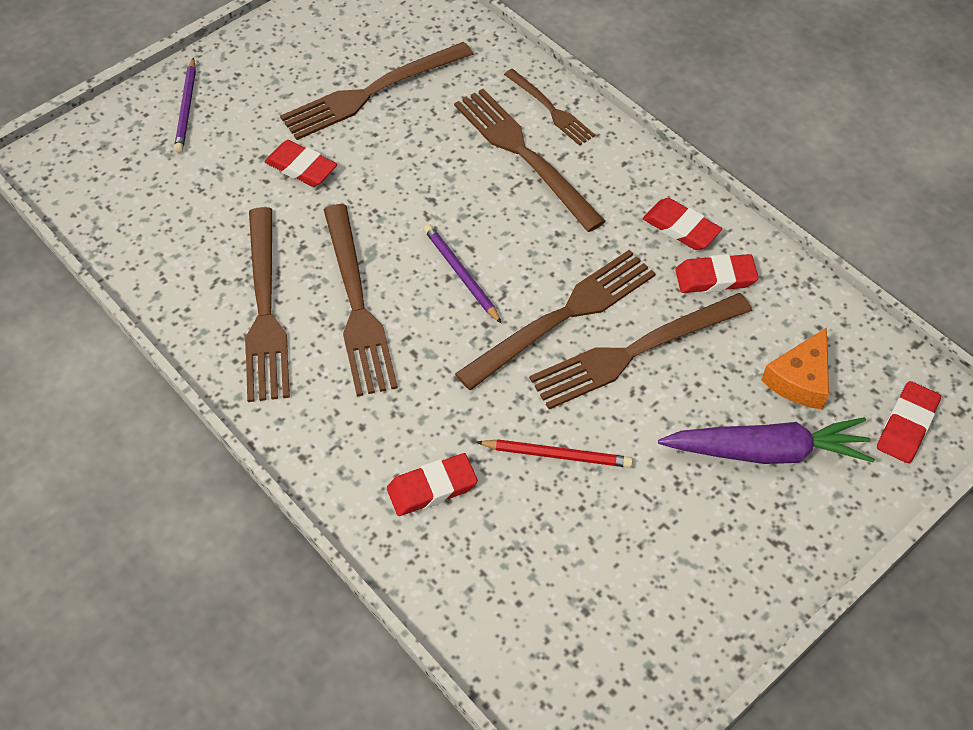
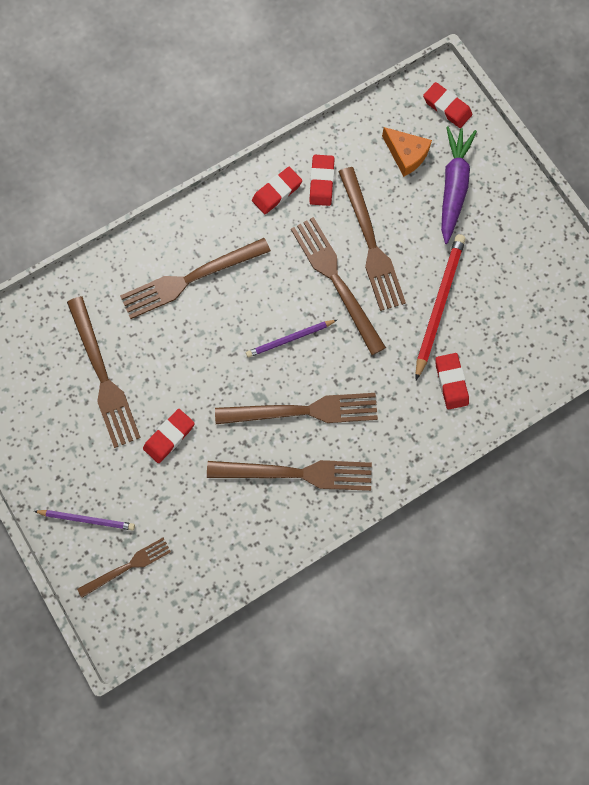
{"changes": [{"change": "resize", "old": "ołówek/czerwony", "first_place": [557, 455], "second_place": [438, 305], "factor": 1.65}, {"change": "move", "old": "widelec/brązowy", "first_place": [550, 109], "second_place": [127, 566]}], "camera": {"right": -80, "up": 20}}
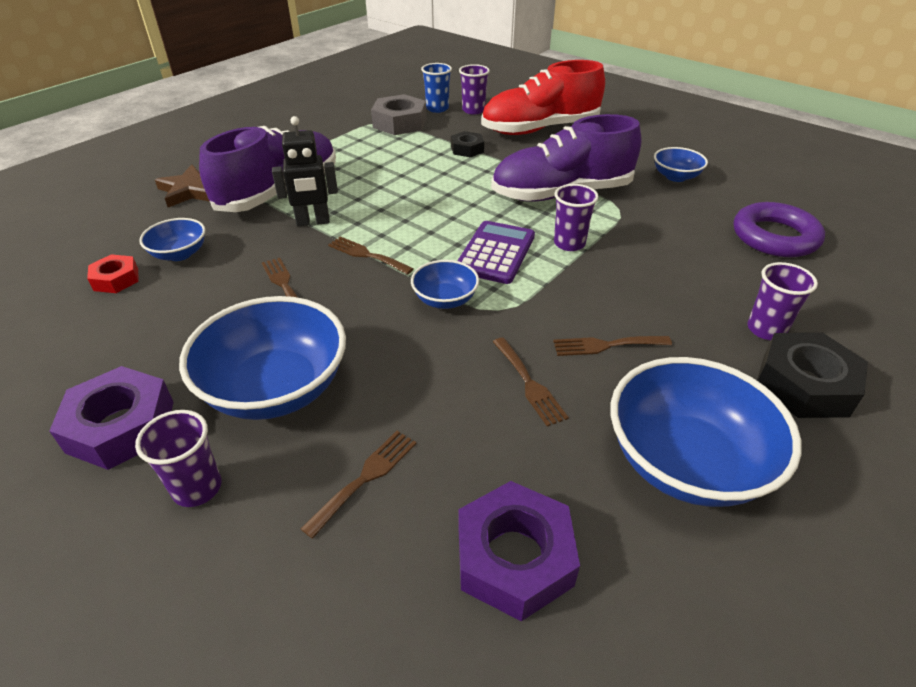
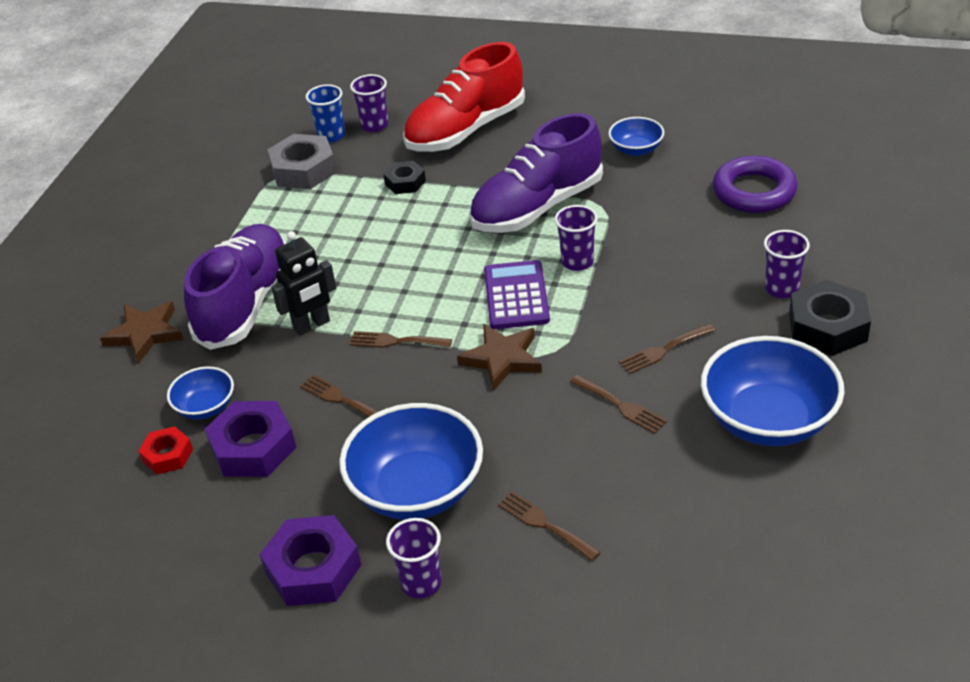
{"changes": [{"change": "rotate", "old": "widelec/brązowy", "first_place": [366, 477], "second_place": [544, 524], "degrees": -60}, {"change": "replace", "old": "miska/niebieski", "new": "gwiazda/brązowy", "first_place": [445, 300], "second_place": [502, 359]}, {"change": "move", "old": "nakrętka/fioletowy", "first_place": [514, 557], "second_place": [253, 447]}], "camera": {"right": -20, "up": 0}}
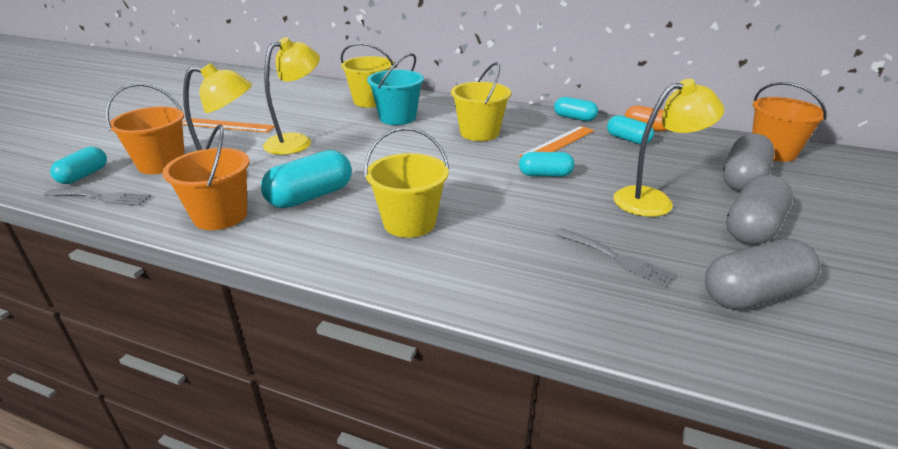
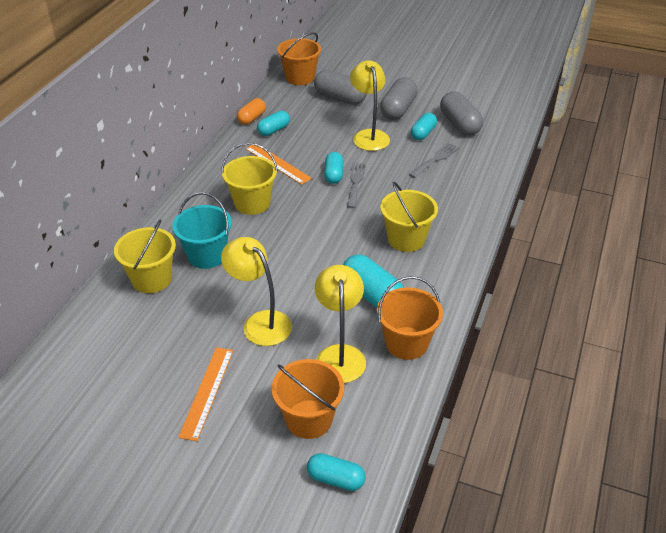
{"changes": [{"change": "move", "old": "widelec/szary", "first_place": [102, 197], "second_place": [355, 183]}, {"change": "move", "old": "kapsułka/turkusowy", "first_place": [574, 118], "second_place": [423, 133]}, {"change": "rotate", "old": "kapsułka/szary", "first_place": [752, 228], "second_place": [398, 109], "degrees": 75}], "camera": {"right": -90, "up": 10}}
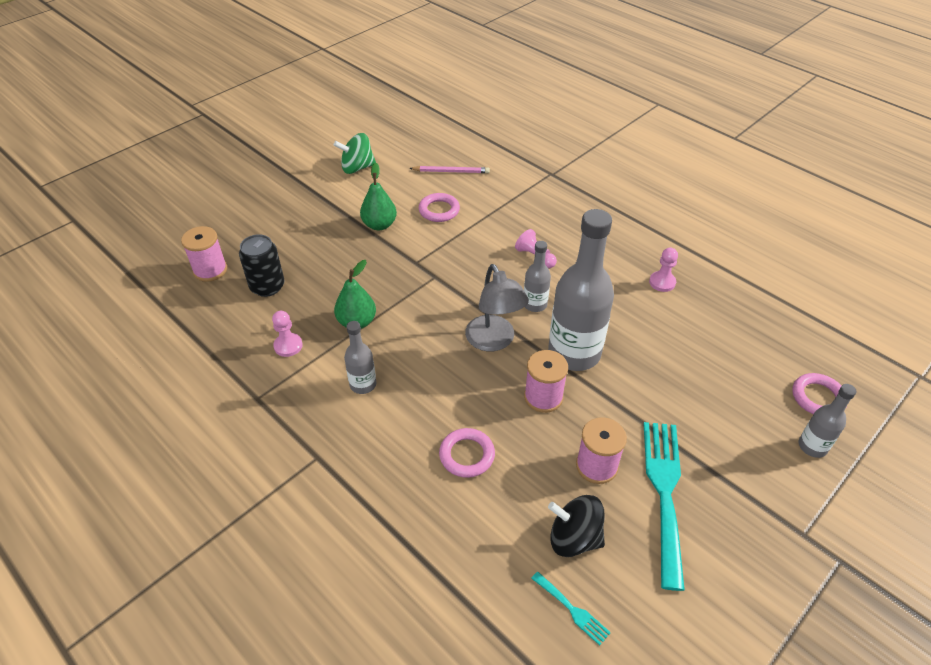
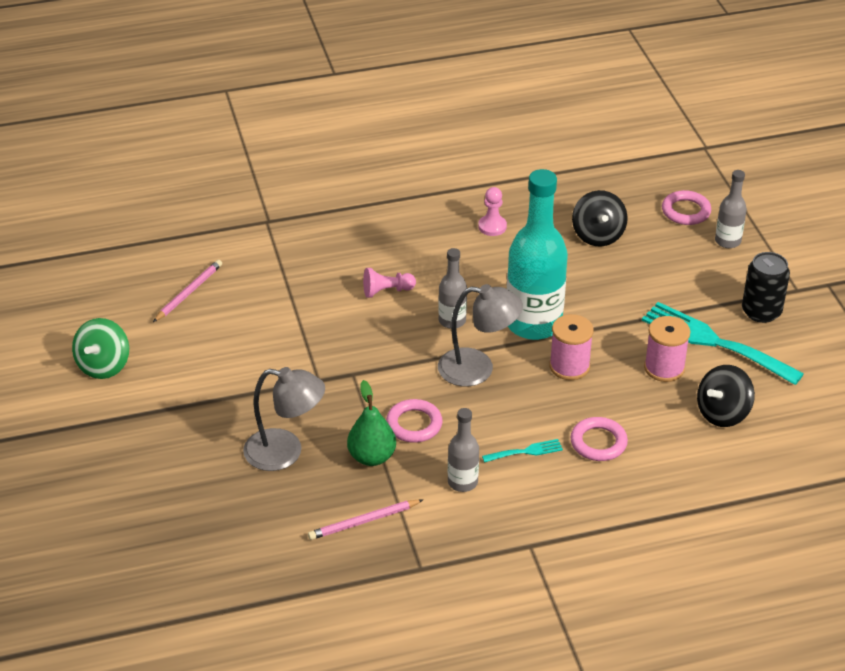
{"changes": [{"change": "delete", "old": "szpulka/różowy", "first_place": [210, 270]}, {"change": "move", "old": "puszka/czarny", "first_place": [267, 286], "second_place": [761, 311]}, {"change": "replace", "old": "pionek/różowy", "new": "ołówek/różowy", "first_place": [288, 346], "second_place": [364, 522]}, {"change": "delete", "old": "gruszka/zielony", "first_place": [379, 225]}, {"change": "move", "old": "pierścień/różowy", "first_place": [439, 210], "second_place": [414, 424]}, {"change": "move", "old": "widelec/turkusowy", "first_place": [572, 610], "second_place": [526, 451]}, {"change": "recolor", "old": "butelka/szary", "new": "butelka/turkusowy", "first_place": [574, 353], "second_place": [533, 323]}, {"change": "insert", "new": "lampka/szary", "second_place": [285, 452]}, {"change": "insert", "new": "bączek/czarny", "second_place": [598, 235]}], "camera": {"right": -60, "up": -5}}
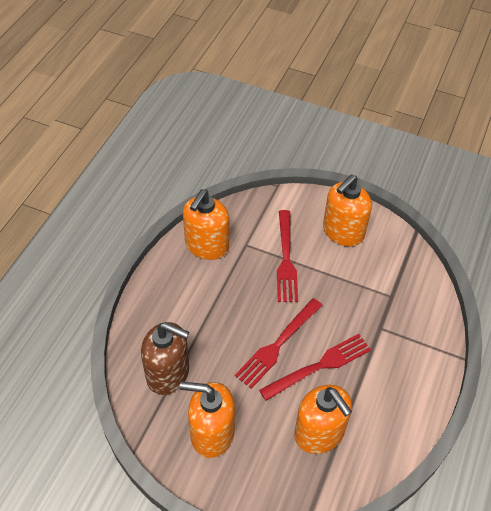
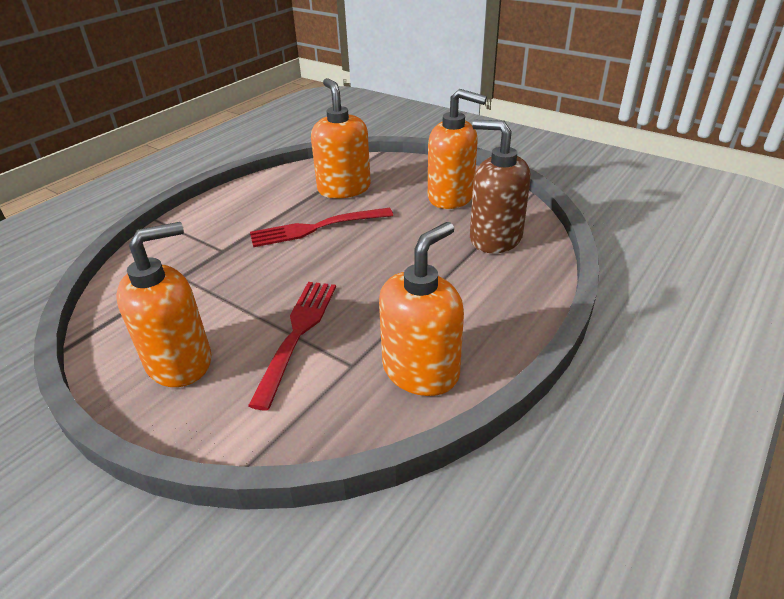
{"changes": [{"change": "delete", "old": "widelec/czerwony", "first_place": [278, 345]}], "camera": {"right": -165, "up": -15}}
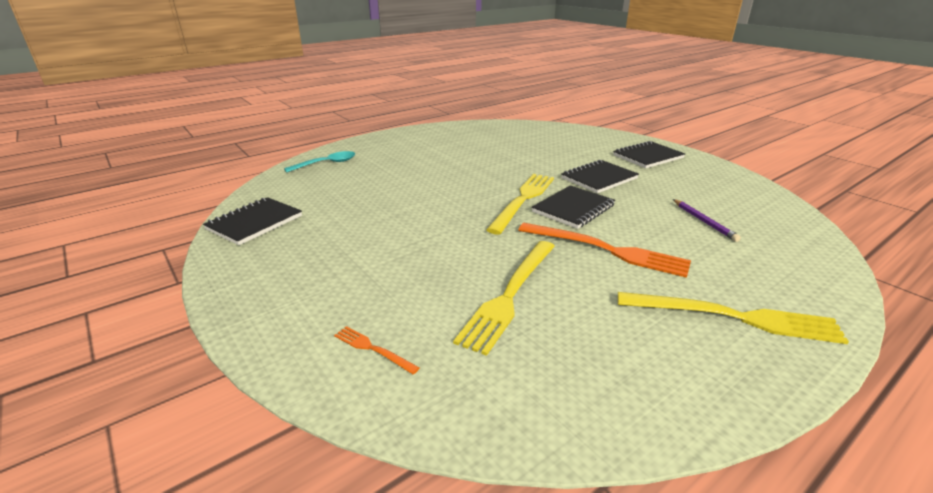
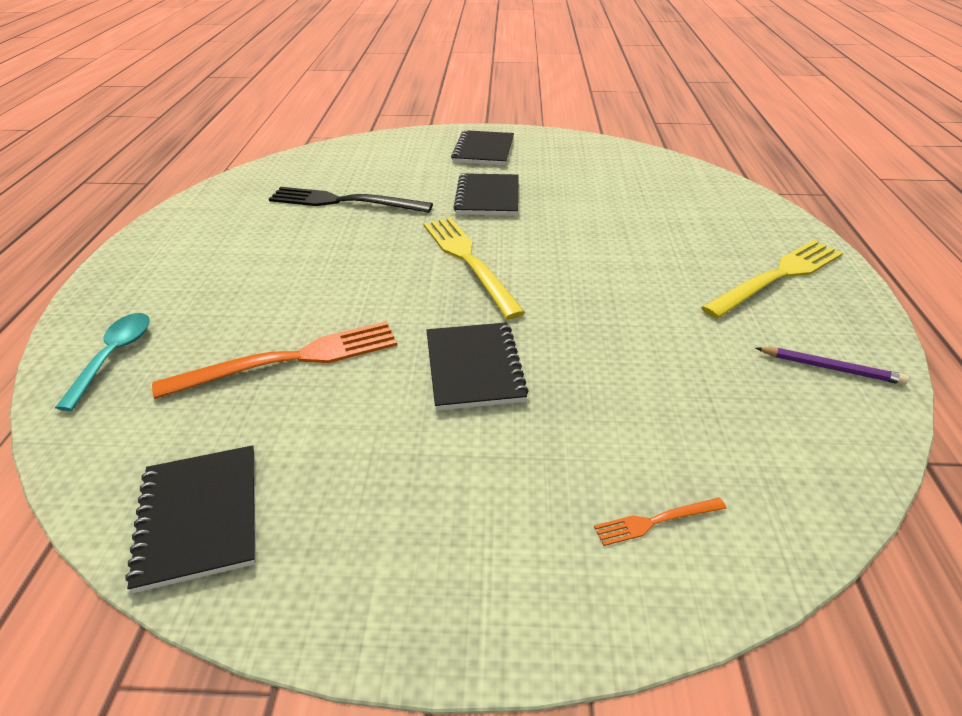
{"changes": [{"change": "delete", "old": "widelec/żółty", "first_place": [510, 295]}, {"change": "move", "old": "widelec/pomarańczowy", "first_place": [606, 250], "second_place": [290, 360]}, {"change": "move", "old": "zeszyt/czarny", "first_place": [573, 209], "second_place": [474, 368]}, {"change": "move", "old": "ołówek/fioletowy", "first_place": [704, 221], "second_place": [831, 368]}, {"change": "insert", "new": "widelec/czarny", "second_place": [344, 201]}], "camera": {"right": -50, "up": 10}}
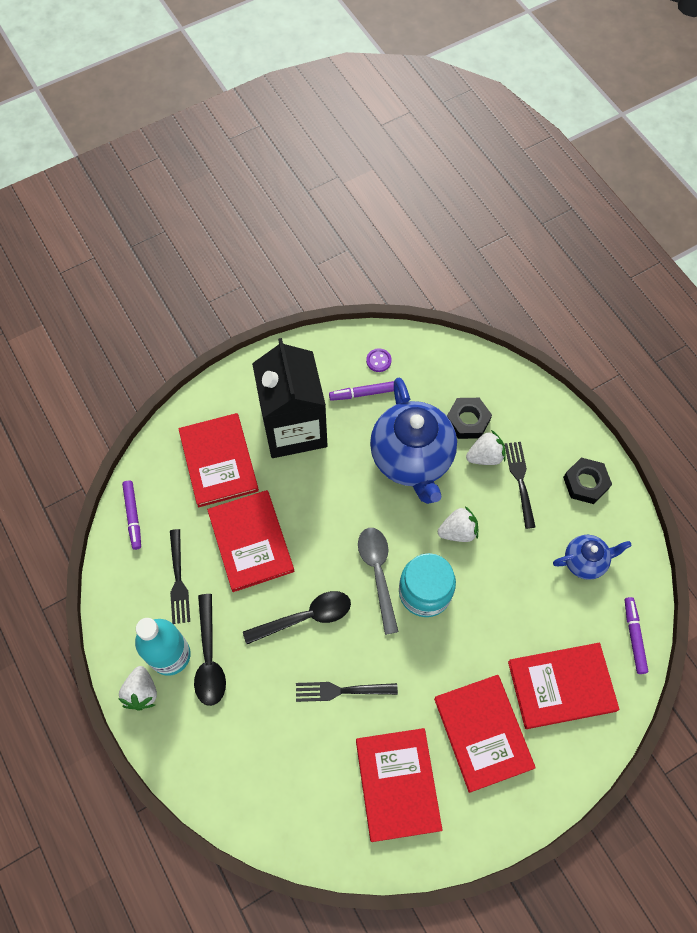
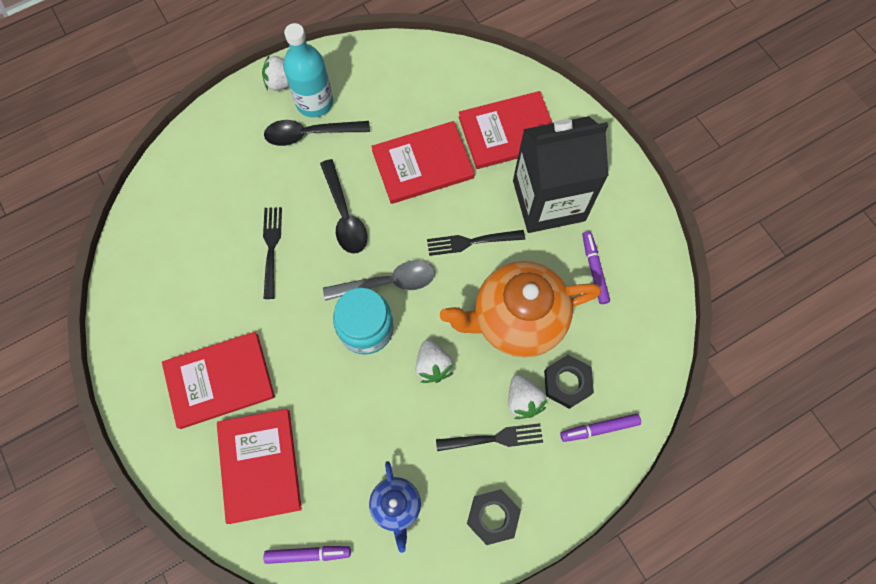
{"changes": [{"change": "move", "old": "flamaster/fioletowy", "first_place": [133, 516], "second_place": [599, 428]}, {"change": "move", "old": "widelec/czarny", "first_place": [178, 579], "second_place": [472, 241]}, {"change": "delete", "old": "książka/czerwony", "first_place": [398, 784]}, {"change": "delete", "old": "guzik/fioletowy", "first_place": [378, 361]}, {"change": "recolor", "old": "imbryk/niebieski", "new": "imbryk/pomarańczowy", "first_place": [412, 459], "second_place": [516, 319]}], "camera": {"right": 90, "up": 5}}
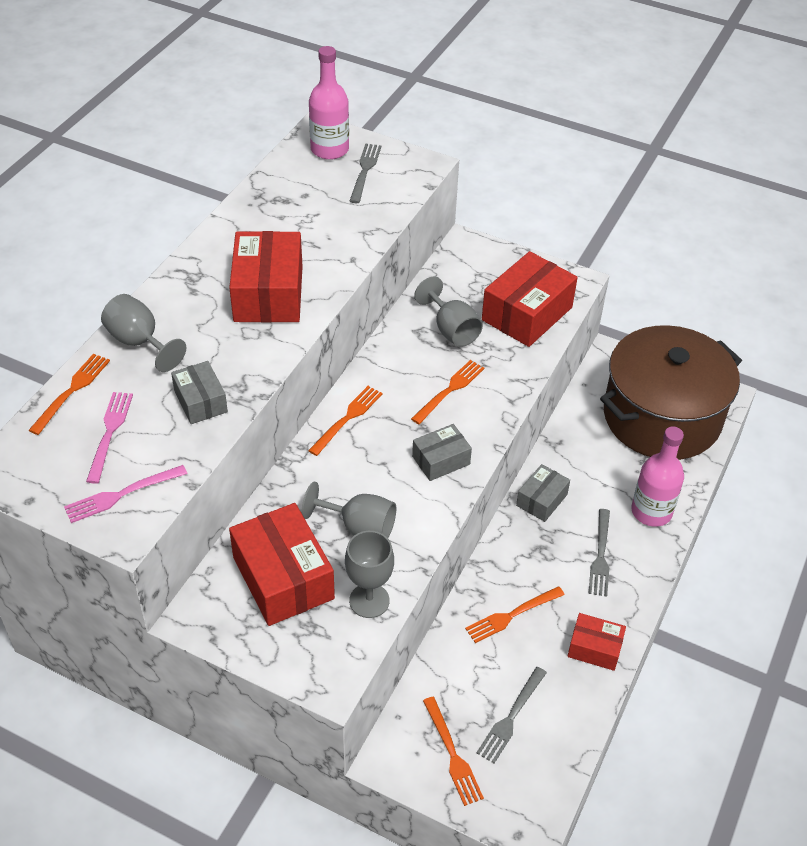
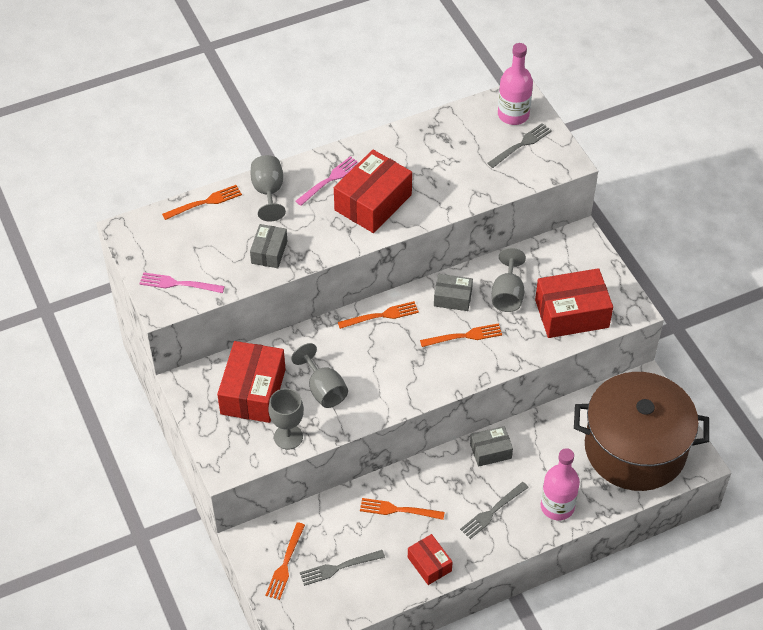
{"changes": [{"change": "move", "old": "widelec/różowy", "first_place": [110, 432], "second_place": [330, 179]}, {"change": "move", "old": "pudełko/szary", "first_place": [441, 460], "second_place": [452, 298]}], "camera": {"right": 40, "up": 5}}
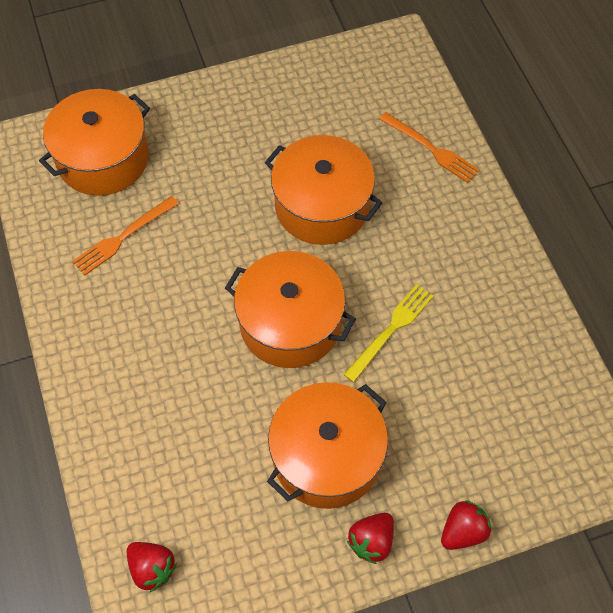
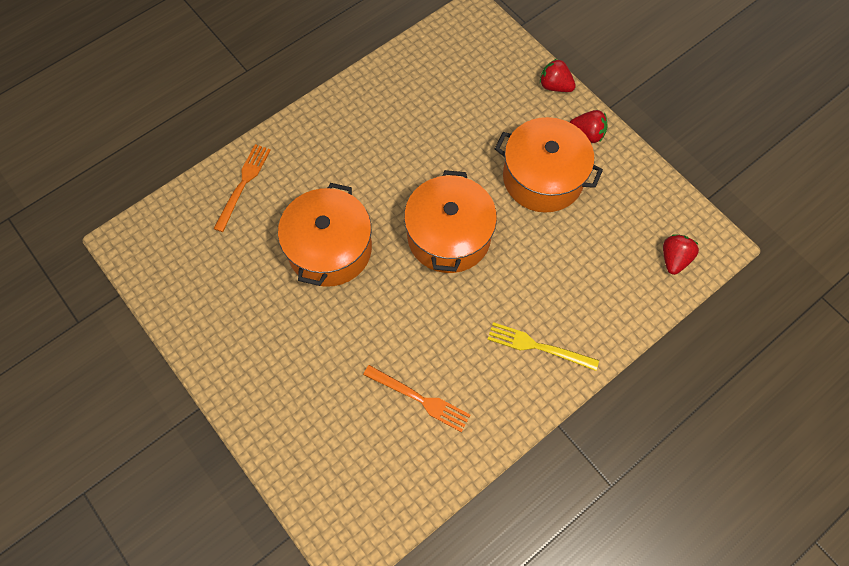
{"changes": [{"change": "delete", "old": "garnek/pomarańczowy", "first_place": [103, 159]}, {"change": "move", "old": "widelec/żółty", "first_place": [390, 330], "second_place": [538, 346]}], "camera": {"right": -110, "up": 5}}
